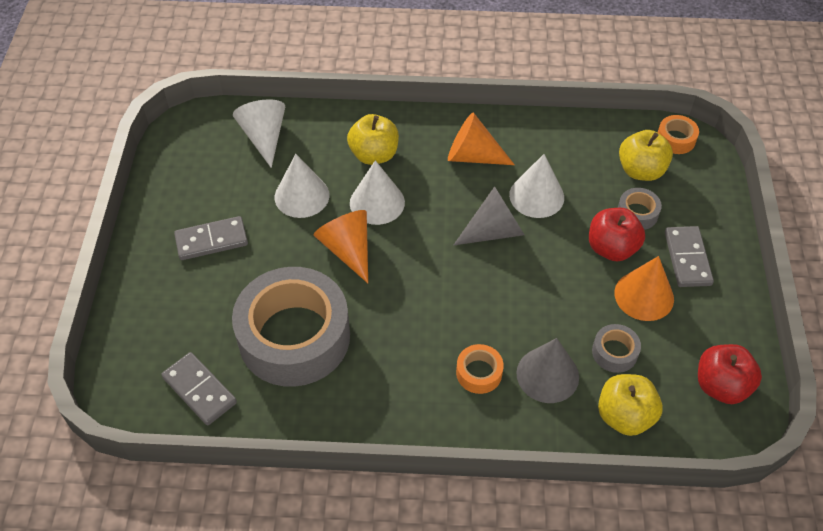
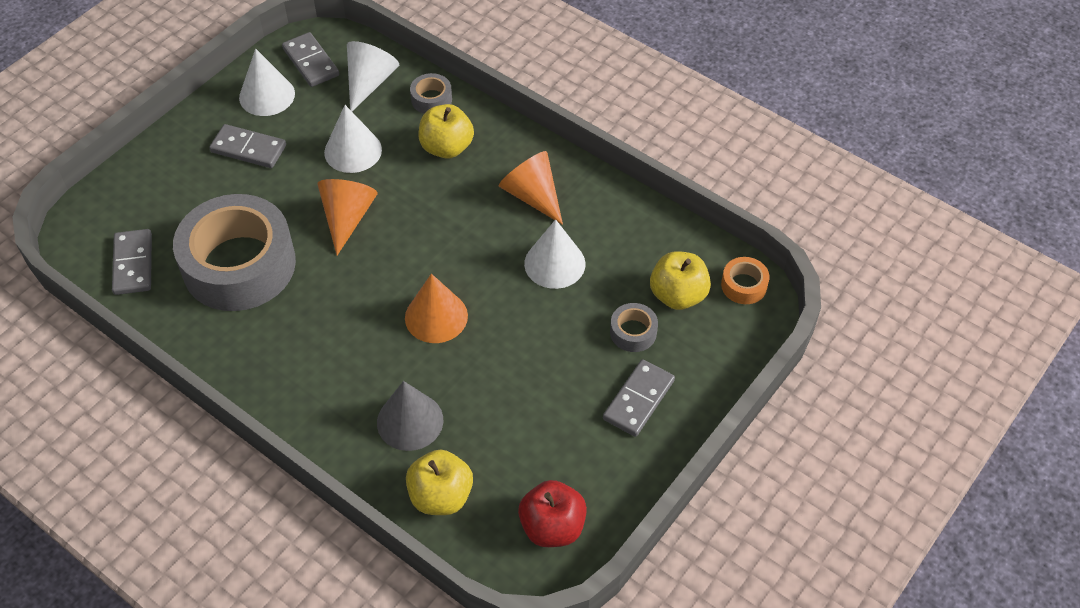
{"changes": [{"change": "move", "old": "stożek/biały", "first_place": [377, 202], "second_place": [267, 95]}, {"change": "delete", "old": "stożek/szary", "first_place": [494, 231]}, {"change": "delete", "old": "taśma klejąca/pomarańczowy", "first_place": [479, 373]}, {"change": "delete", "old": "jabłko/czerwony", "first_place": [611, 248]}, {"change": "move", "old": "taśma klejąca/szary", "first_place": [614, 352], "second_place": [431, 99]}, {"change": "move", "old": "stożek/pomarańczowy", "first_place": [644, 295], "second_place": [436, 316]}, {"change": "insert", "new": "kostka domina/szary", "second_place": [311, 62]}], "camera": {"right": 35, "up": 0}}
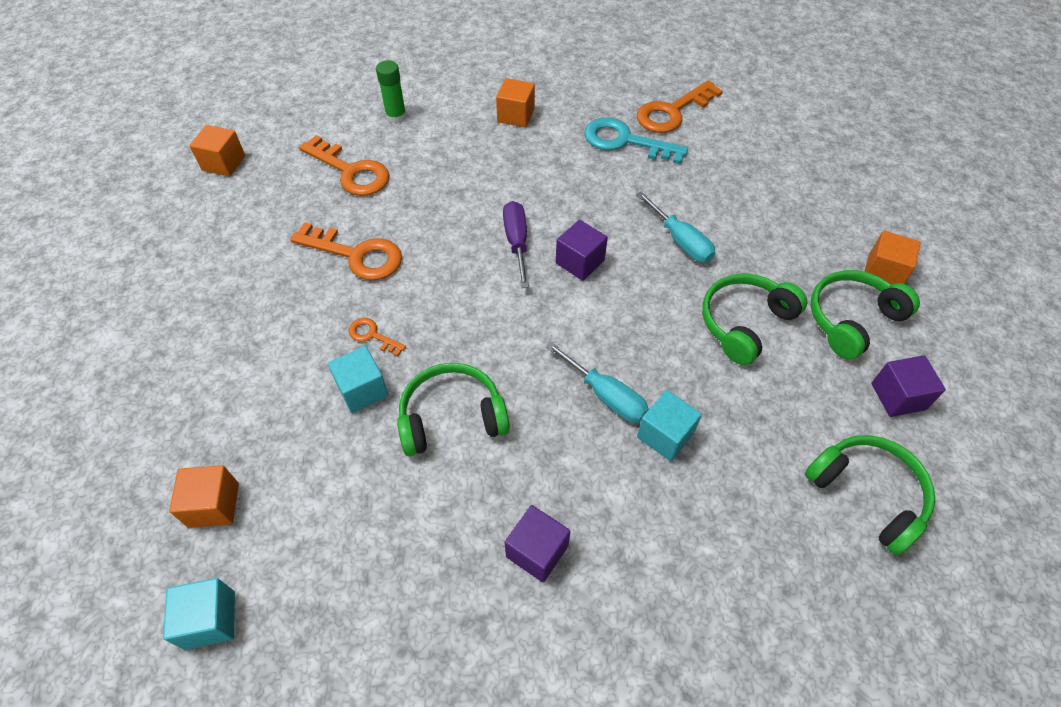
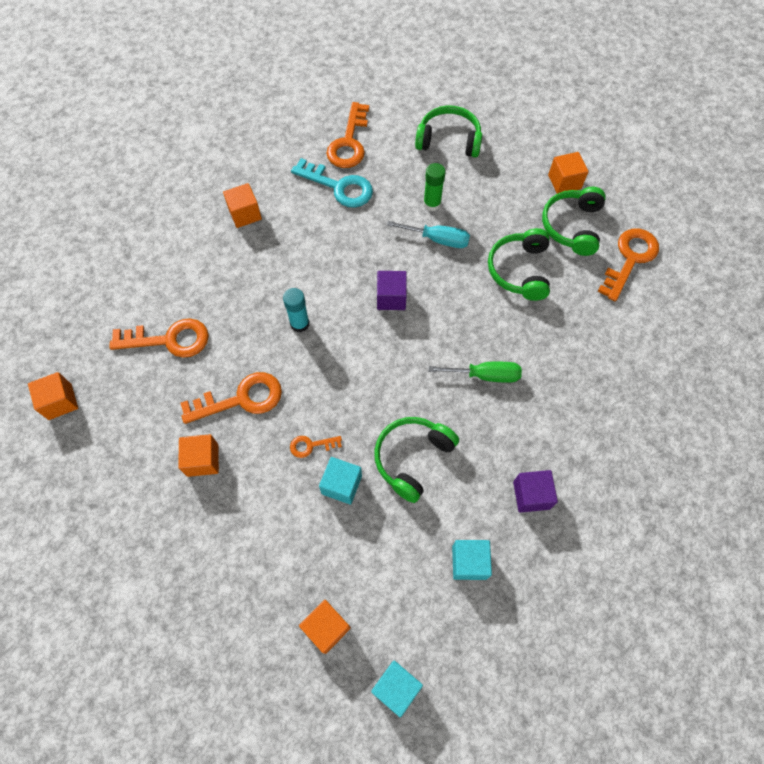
{"changes": [{"change": "move", "old": "klej w sztyfcie/zielony", "first_place": [396, 116], "second_place": [432, 204]}, {"change": "delete", "old": "śrubokręt/fioletowy", "first_place": [517, 242]}, {"change": "recolor", "old": "śrubokręt/turkusowy", "new": "śrubokręt/zielony", "first_place": [605, 395], "second_place": [485, 375]}, {"change": "rotate", "old": "klucz/turkusowy", "first_place": [625, 141], "second_place": [339, 186], "degrees": -135}, {"change": "move", "old": "sześcian/turkusowy", "first_place": [665, 435], "second_place": [469, 562]}, {"change": "move", "old": "słuchawki/zielony", "first_place": [867, 494], "second_place": [449, 140]}, {"change": "replace", "old": "sześcian/fioletowy", "new": "klucz/pomarańczowy", "first_place": [898, 396], "second_place": [630, 259]}, {"change": "insert", "new": "sześcian/pomarańczowy", "second_place": [203, 460]}, {"change": "insert", "new": "klej w sztyfcie/turkusowy", "second_place": [299, 324]}], "camera": {"right": -40, "up": 10}}
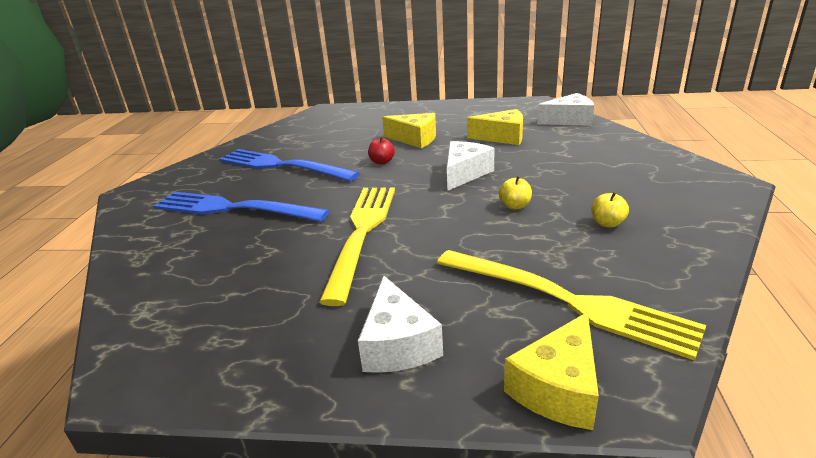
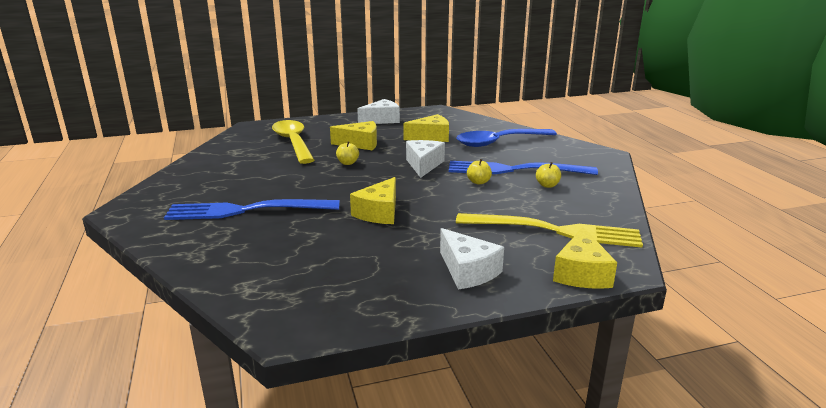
{"changes": [{"change": "move", "old": "widelec/niebieski", "first_place": [281, 166], "second_place": [514, 170]}, {"change": "replace", "old": "widelec/żółty", "new": "ser/żółty", "first_place": [362, 233], "second_place": [379, 212]}, {"change": "recolor", "old": "jabłko/czerwony", "new": "jabłko/żółty", "first_place": [382, 162], "second_place": [348, 163]}, {"change": "move", "old": "ser/biały", "first_place": [569, 120], "second_place": [382, 120]}, {"change": "insert", "new": "łyżka/żółty", "second_place": [293, 142]}, {"change": "insert", "new": "łyżka/niebieski", "second_place": [499, 142]}], "camera": {"right": -25, "up": -5}}
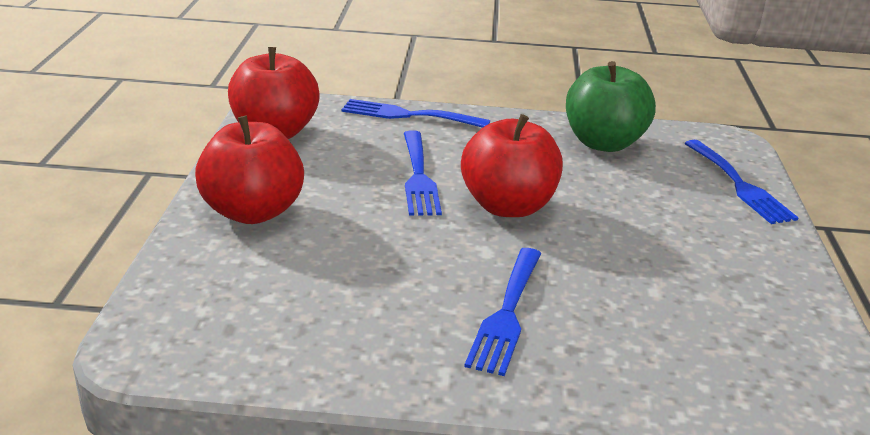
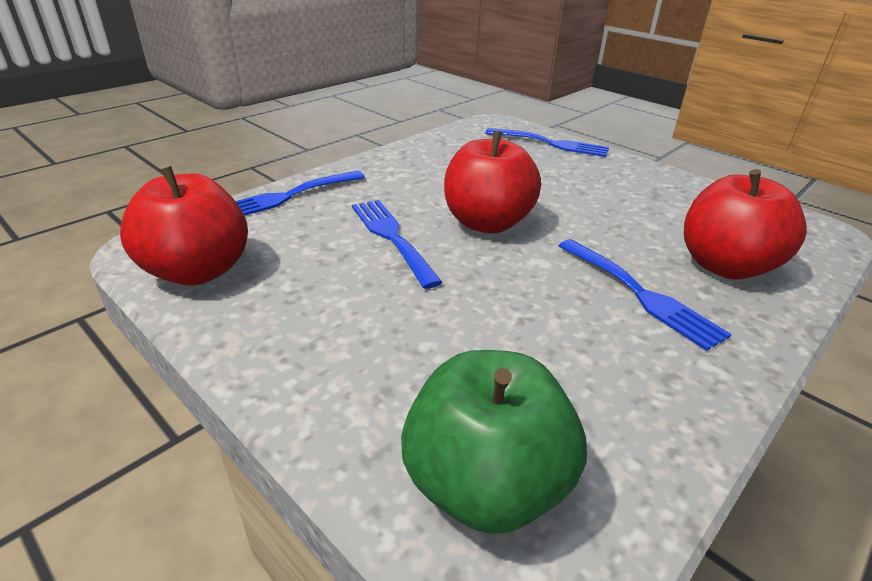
{"changes": [{"change": "move", "old": "jabłko/czerwony", "first_place": [252, 212], "second_place": [725, 266]}, {"change": "rotate", "old": "widelec/niebieski", "first_place": [418, 176], "second_place": [392, 237], "degrees": -150}, {"change": "move", "old": "jabłko/zielony", "first_place": [603, 143], "second_place": [485, 484]}], "camera": {"right": -50, "up": 5}}
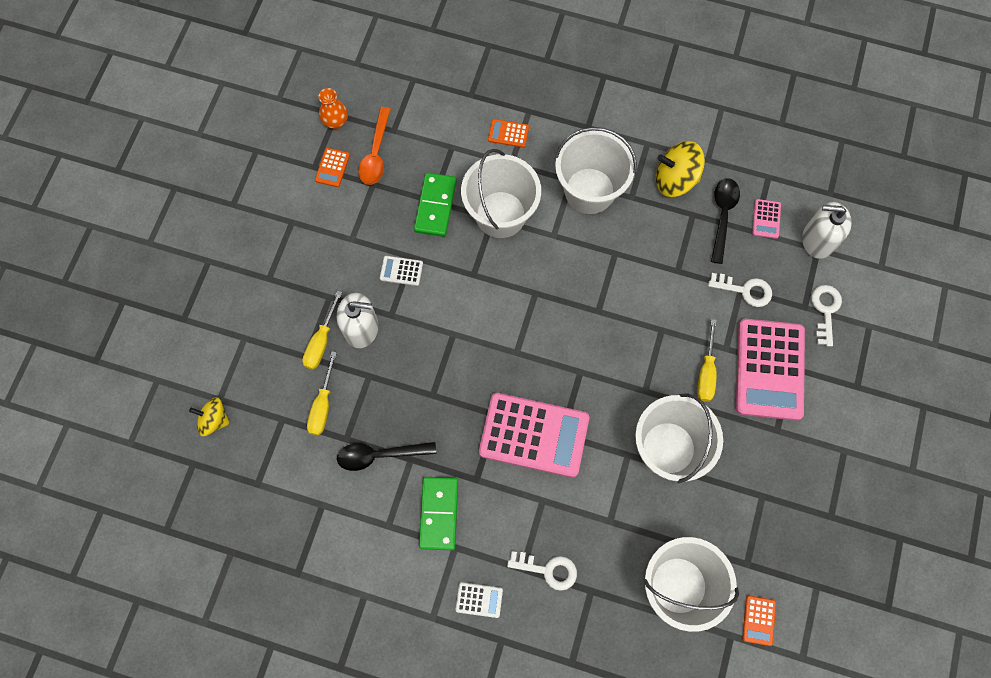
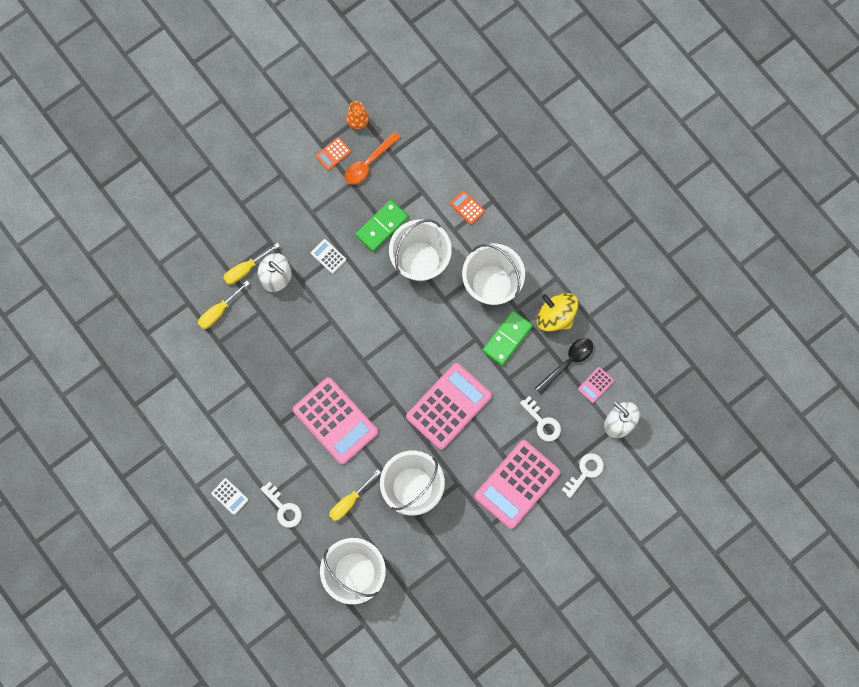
{"changes": [{"change": "delete", "old": "bączek/żółty", "first_place": [214, 420]}, {"change": "delete", "old": "łyżka/czarny", "first_place": [379, 455]}, {"change": "move", "old": "kostka domina/zielony", "first_place": [439, 513], "second_place": [507, 338]}, {"change": "move", "old": "śrubokręt/żółty", "first_place": [706, 372], "second_place": [349, 501]}, {"change": "delete", "old": "kalkulator/pomarańczowy", "first_place": [758, 620]}, {"change": "insert", "new": "kalkulator/różowy", "second_place": [448, 406]}], "camera": {"right": 35, "up": 5}}
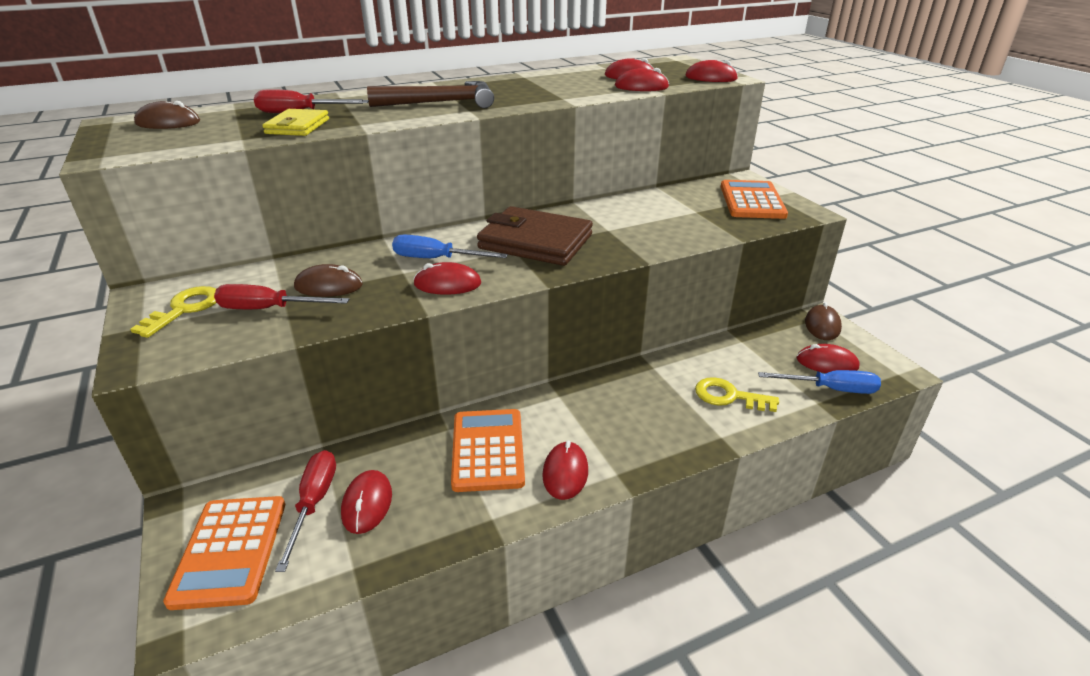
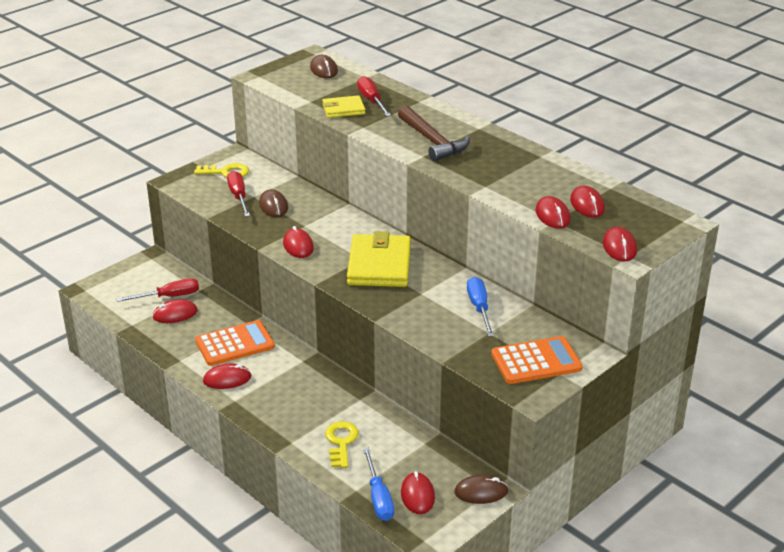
{"changes": [{"change": "delete", "old": "kalkulator/pomarańczowy", "first_place": [230, 551]}, {"change": "move", "old": "śrubokręt/niebieski", "first_place": [436, 259], "second_place": [479, 308]}, {"change": "recolor", "old": "portfel/brązowy", "new": "portfel/żółty", "first_place": [535, 242], "second_place": [379, 265]}], "camera": {"right": 70, "up": 0}}
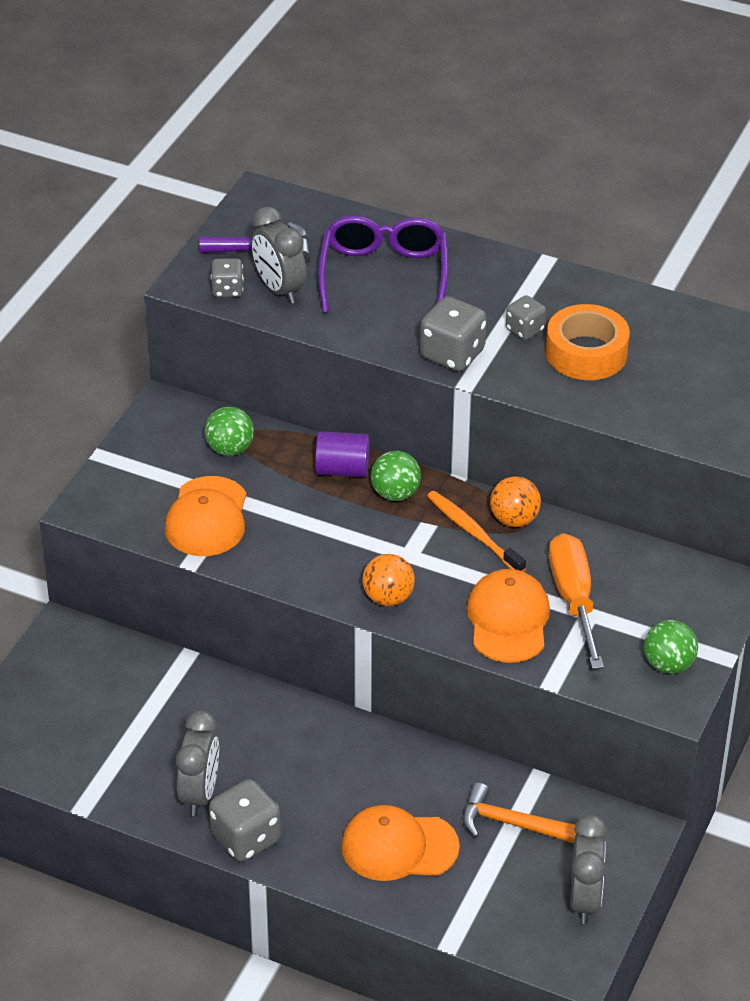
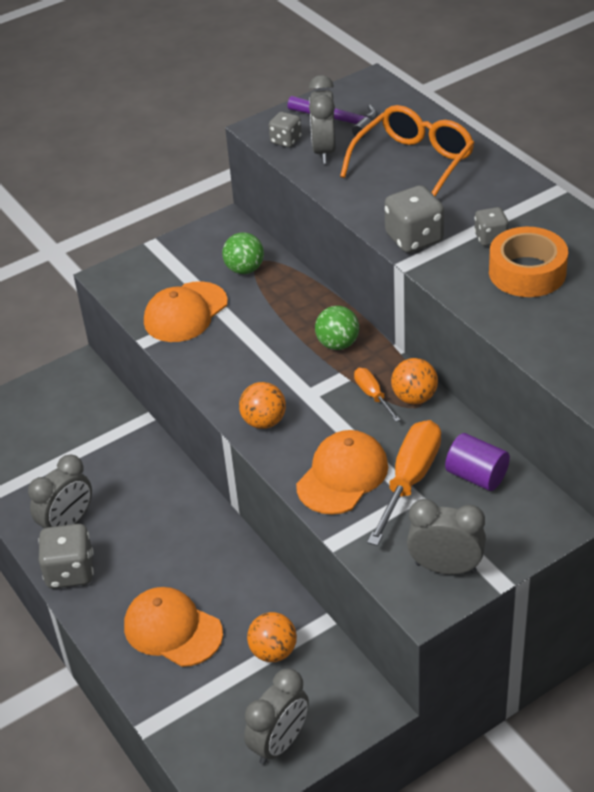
{"changes": [{"change": "move", "old": "walec/fioletowy", "first_place": [342, 470], "second_place": [476, 476]}, {"change": "recolor", "old": "okulary/fioletowy", "new": "okulary/pomarańczowy", "first_place": [384, 275], "second_place": [413, 164]}, {"change": "replace", "old": "szczoteczka do zębów/pomarańczowy", "new": "śrubokręt/pomarańczowy", "first_place": [473, 532], "second_place": [373, 395]}, {"change": "replace", "old": "młotek/pomarańczowy", "new": "piłka/pomarańczowy", "first_place": [512, 824], "second_place": [273, 651]}, {"change": "replace", "old": "piłka/zielony", "new": "budzik/szary", "first_place": [668, 665], "second_place": [445, 567]}], "camera": {"right": 35, "up": 0}}
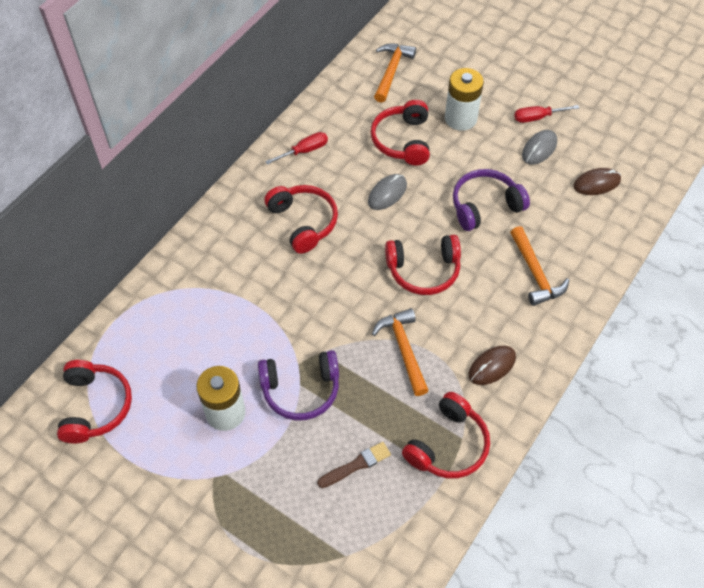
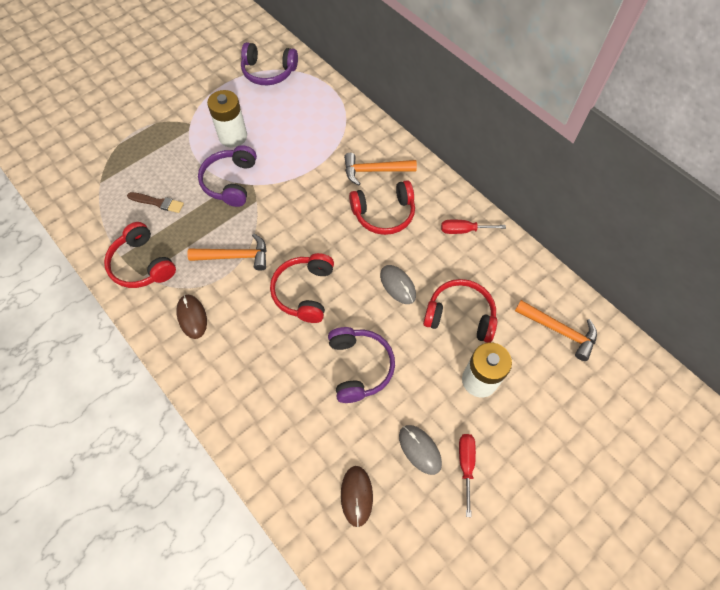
{"changes": [{"change": "recolor", "old": "słuchawki/czerwony", "new": "słuchawki/fioletowy", "first_place": [95, 406], "second_place": [268, 72]}, {"change": "rotate", "old": "śrubokręt/czerwony", "first_place": [304, 151], "second_place": [464, 230], "degrees": 105}, {"change": "rotate", "old": "pędzel/brązowy", "first_place": [356, 465], "second_place": [157, 202], "degrees": -60}, {"change": "move", "old": "młotek/pomarańczowy", "first_place": [535, 273], "second_place": [374, 171]}], "camera": {"right": 105, "up": 5}}
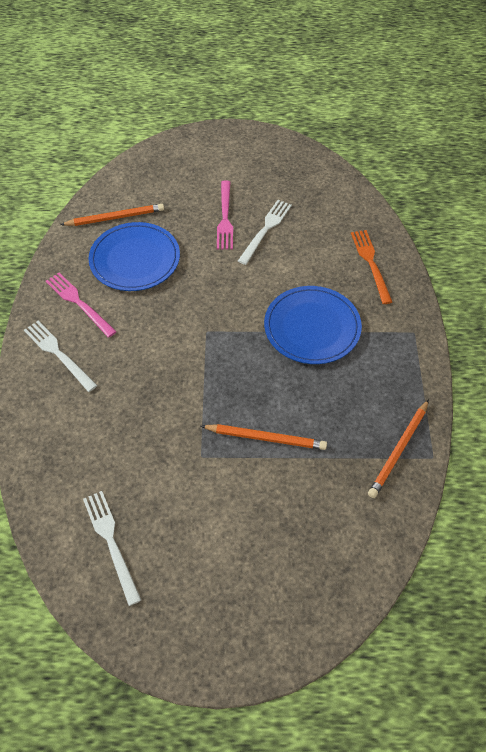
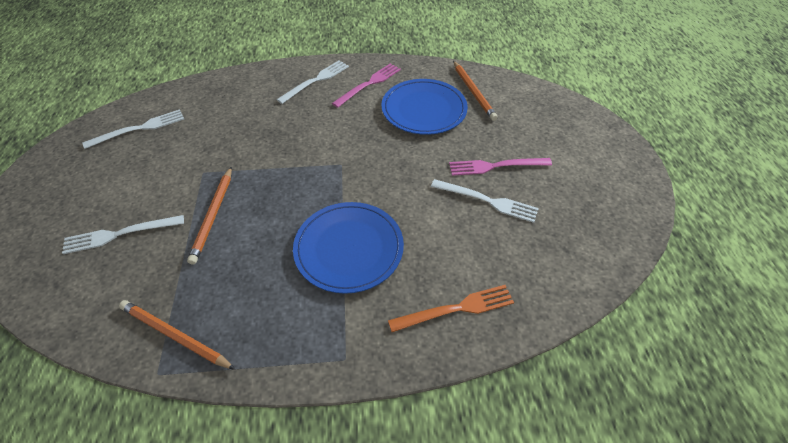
{"changes": [{"change": "insert", "new": "widelec/biały", "second_place": [120, 234]}], "camera": {"right": 85, "up": -5}}
